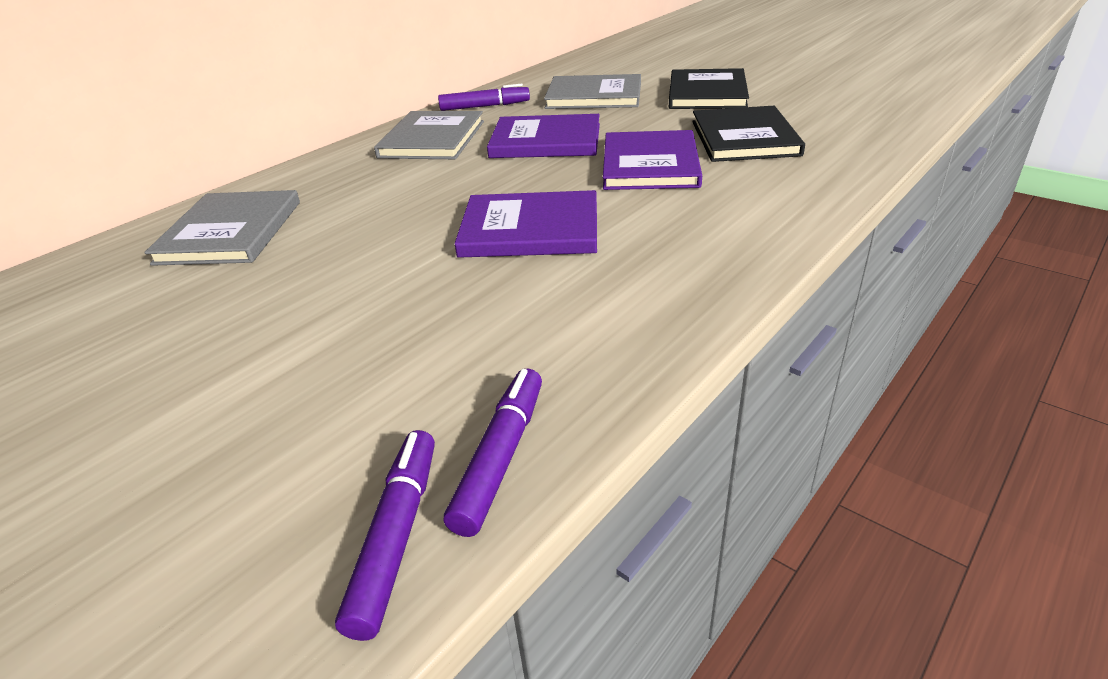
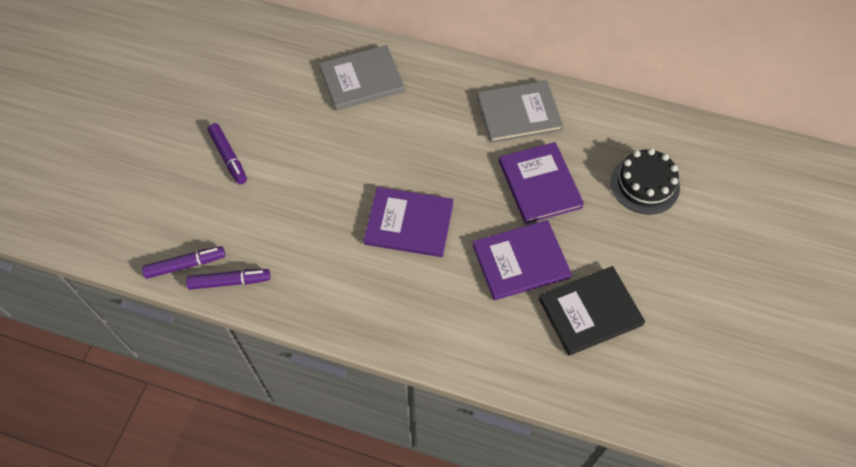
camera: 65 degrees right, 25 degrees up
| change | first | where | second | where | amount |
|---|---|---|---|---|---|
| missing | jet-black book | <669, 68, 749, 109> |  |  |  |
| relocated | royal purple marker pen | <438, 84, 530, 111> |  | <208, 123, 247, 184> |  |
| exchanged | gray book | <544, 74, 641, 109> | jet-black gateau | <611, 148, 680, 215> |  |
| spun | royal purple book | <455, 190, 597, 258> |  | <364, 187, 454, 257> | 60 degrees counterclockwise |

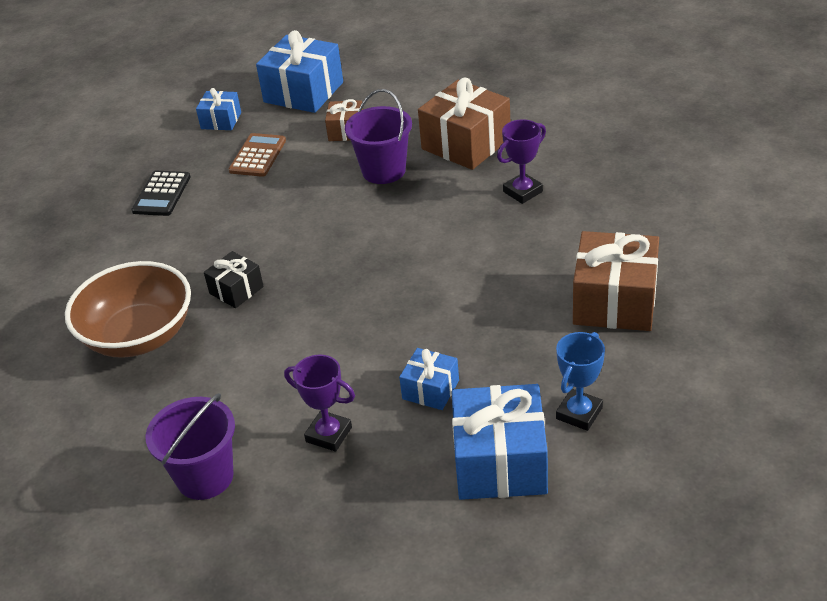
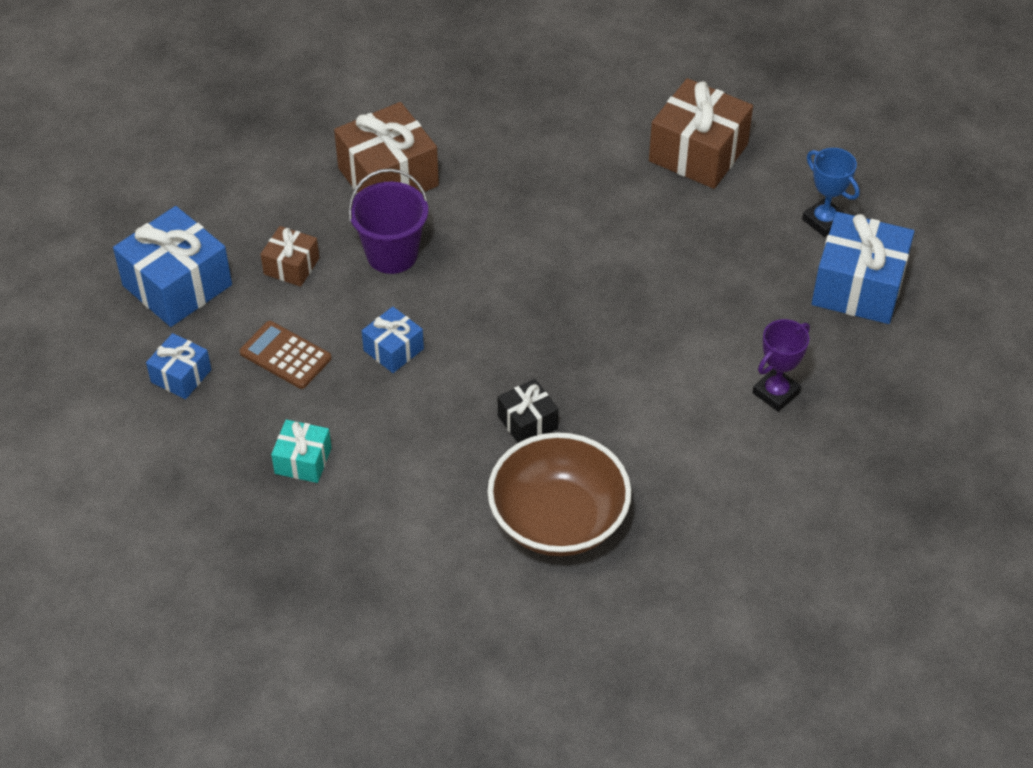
camera: 75 degrees left, 10 degrees up
| change | first | where | second | where | amount |
|---|---|---|---|---|---|
| missing | royal purple bucket | <146, 393, 235, 500> |  |  |  |
| missing | royal purple award cup | <497, 119, 546, 204> |  |  |  |
| relocated | royal blue present | <399, 348, 459, 410> |  | <362, 307, 424, 373> |  |
| exchanged | jet-black calculator | <131, 171, 191, 216> | aqua present | <271, 419, 332, 483> |  |

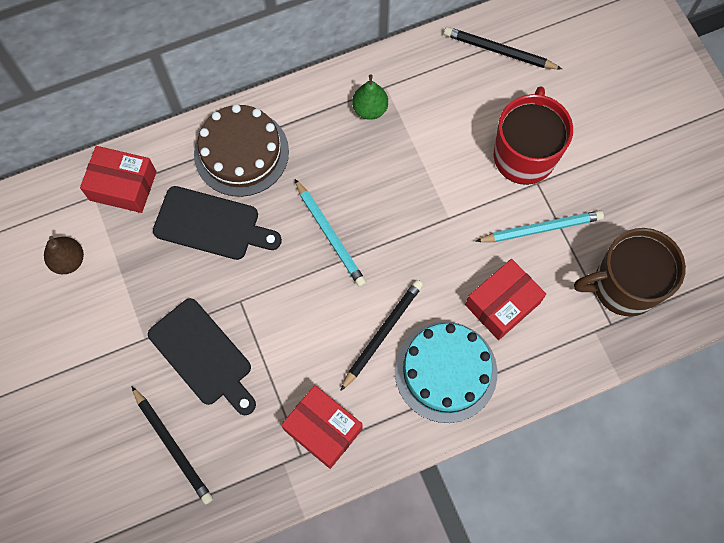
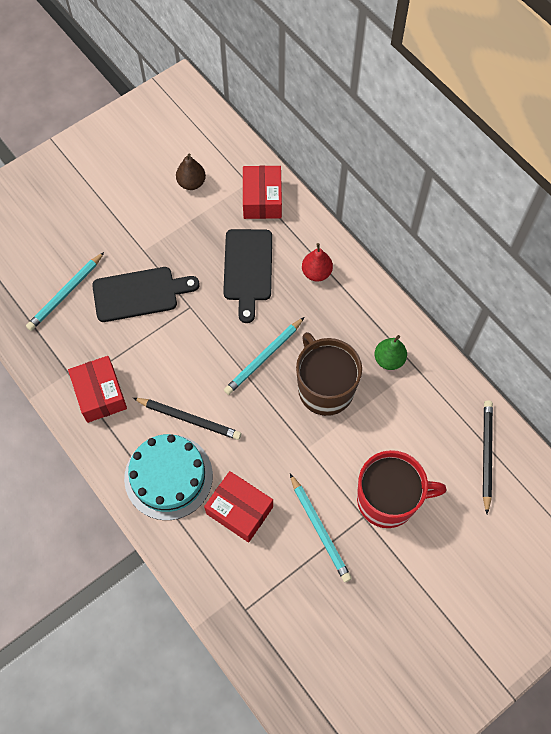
camera: 75 degrees right, 5 degrees down
| change | first | where | second | where | amount |
|---|---|---|---|---|---|
| relocated | dark brown coffee mug | <574, 228, 686, 316> |  | <296, 332, 362, 416> |  |
| exchanged | dark brown gateau | <194, 104, 289, 197> | crimson pear | <302, 243, 333, 281> |  |
| colour | jet-black wooden pencil | <131, 386, 213, 504> | aqua wooden pencil | <26, 252, 104, 331> |  |
| spun | jet-black bread board | <148, 298, 256, 415> |  | <92, 267, 200, 322> | 135 degrees counterclockwise |
| spun | crimson parcel | <281, 385, 363, 469> |  | <68, 356, 127, 423> | 45 degrees counterclockwise |

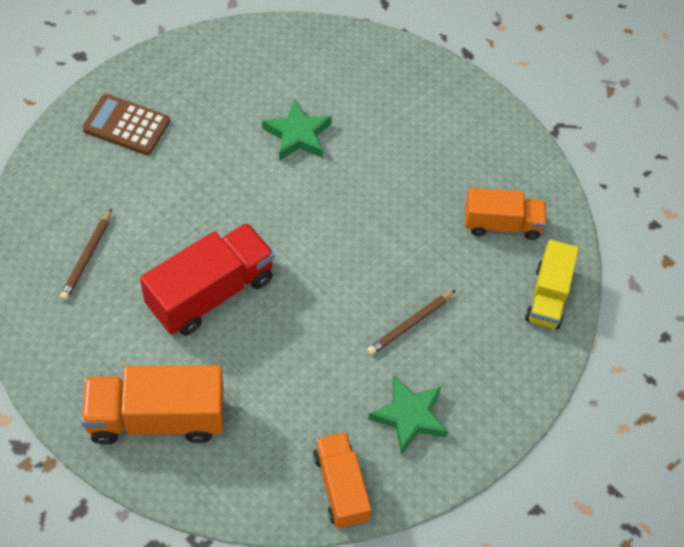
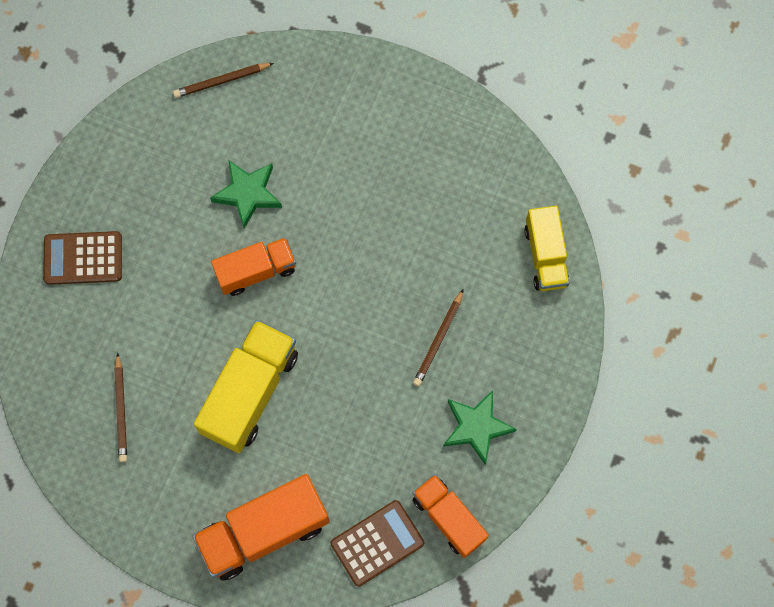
camera: 20 degrees left, 15 degrees up
| change | first | where | second | where | amount |
|---|---|---|---|---|---|
| appeared |  |  | dark brown wooden pencil | <173, 63, 274, 98> |  |
| appeared |  |  | dark brown calculator | <330, 500, 424, 587> |  |
| relocated | bright orange lorry | <465, 188, 547, 240> |  | <211, 237, 296, 296> |  |
| colour | crimson lorry | <140, 223, 275, 336> | golden lorry | <194, 320, 298, 453> |  |

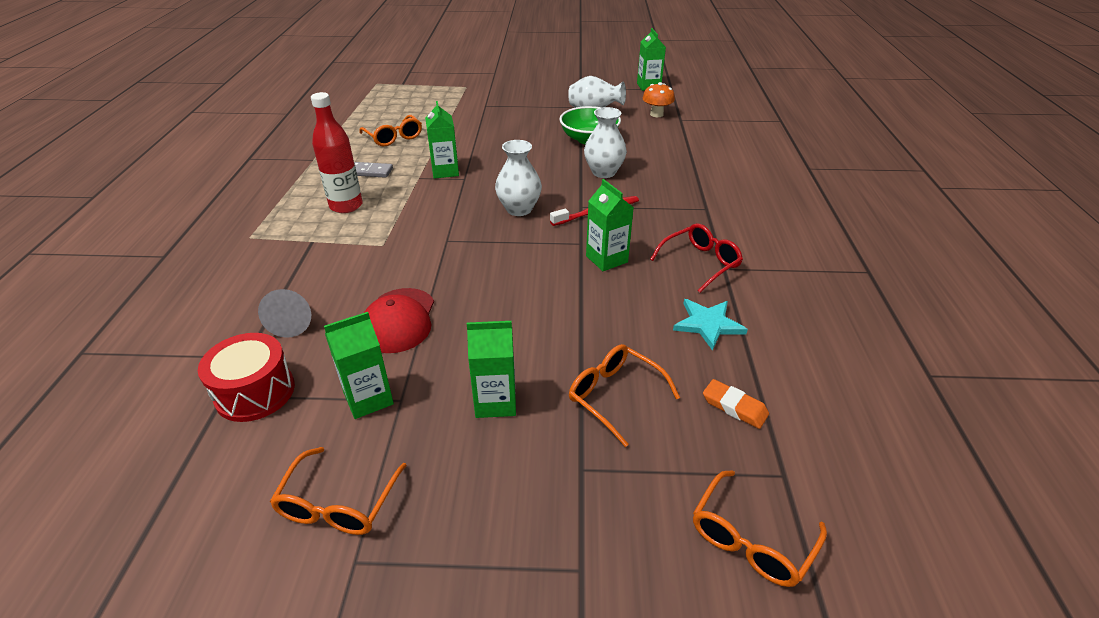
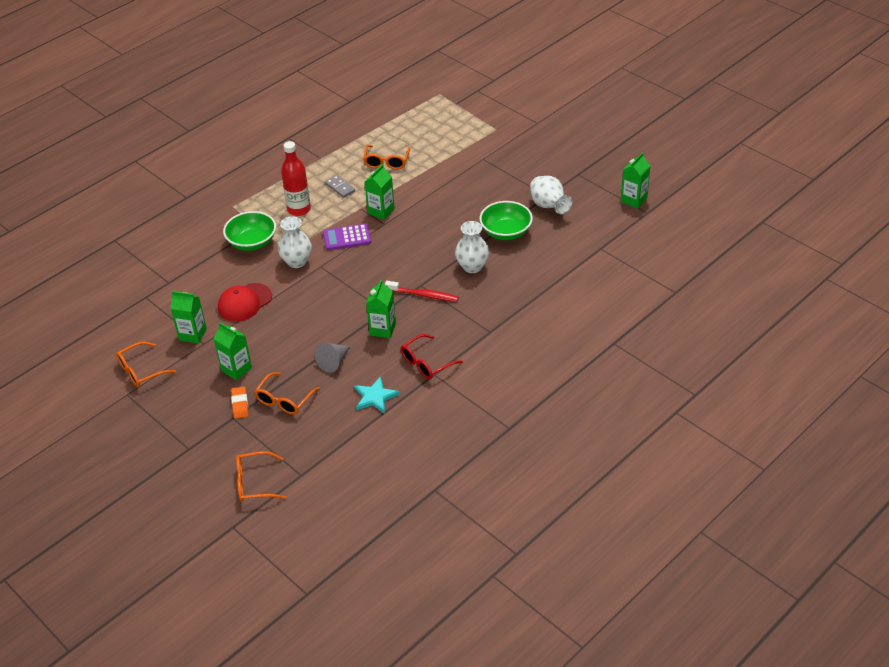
camera: 45 degrees right, 5 degrees up
| change | first | where | second | where | amount |
|---|---|---|---|---|---|
| missing | crimson toy drum | <198, 333, 295, 422> |  |  |  |
| missing | bright orange fungus | <642, 82, 675, 117> |  |  |  |
| appeared |  |  | green bowl | <223, 211, 276, 251> |  |
| appeared |  |  | royal purple calculator | <323, 224, 371, 250> |  |
| relocated | gray cone shape | <258, 289, 311, 338> |  | <315, 343, 350, 373> |  |
| relocated | snow-white flower vase | <495, 140, 542, 216> |  | <278, 216, 312, 268> |  |
| relocated | bright orange pencil eraser | <703, 379, 769, 429> |  | <231, 387, 249, 419> |  |
| spun | bright orange eyeglasses | <569, 344, 680, 447> |  | <255, 372, 320, 415> | 150 degrees counterclockwise |
| spun | crimson eyeglasses | <650, 223, 743, 293> |  | <401, 334, 463, 379> | 135 degrees clockwise |

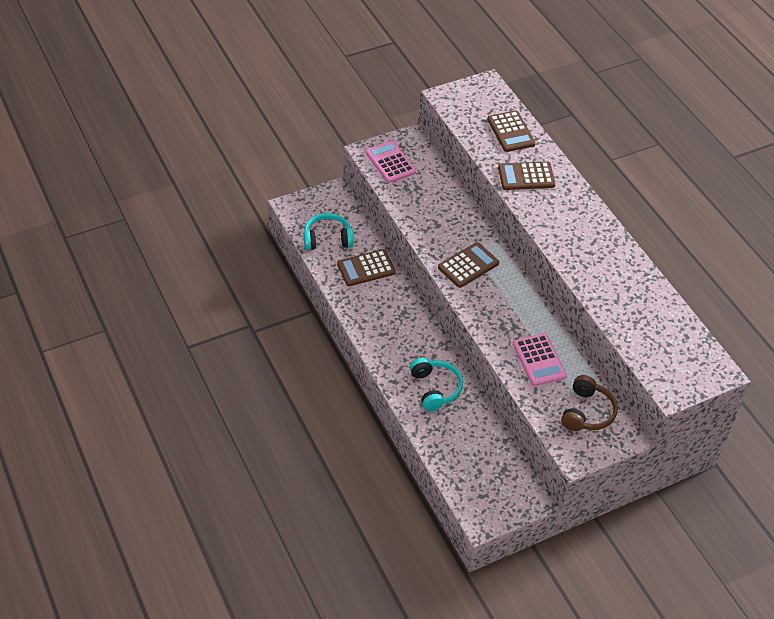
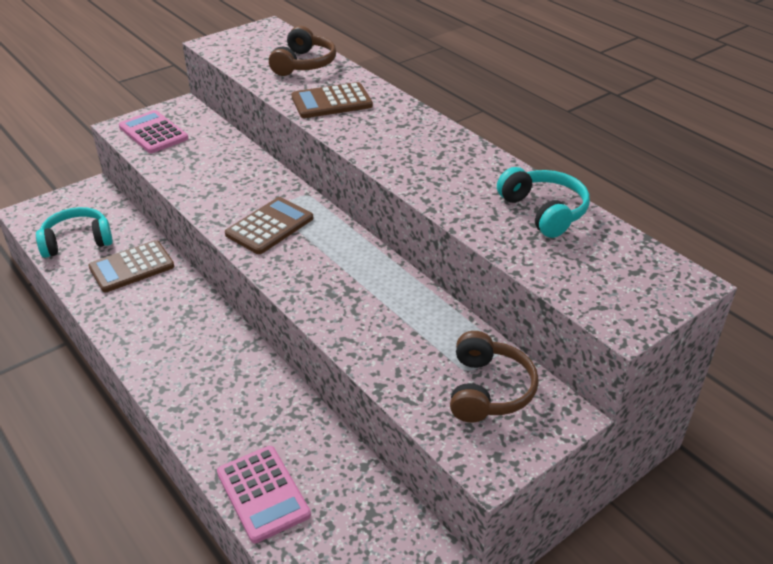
camera: 10 degrees left, 10 degrees down
| change | first | where | second | where | amount |
|---|---|---|---|---|---|
| relocated | aqua headphones | <410, 358, 463, 411> |  | <497, 167, 590, 238> |  |
| relocated | rosy calculator | <513, 333, 567, 386> |  | <217, 446, 311, 543> |  |
| exchanged | dark brown calculator | <487, 110, 536, 152> | dark brown headphones | <269, 26, 336, 76> |  |

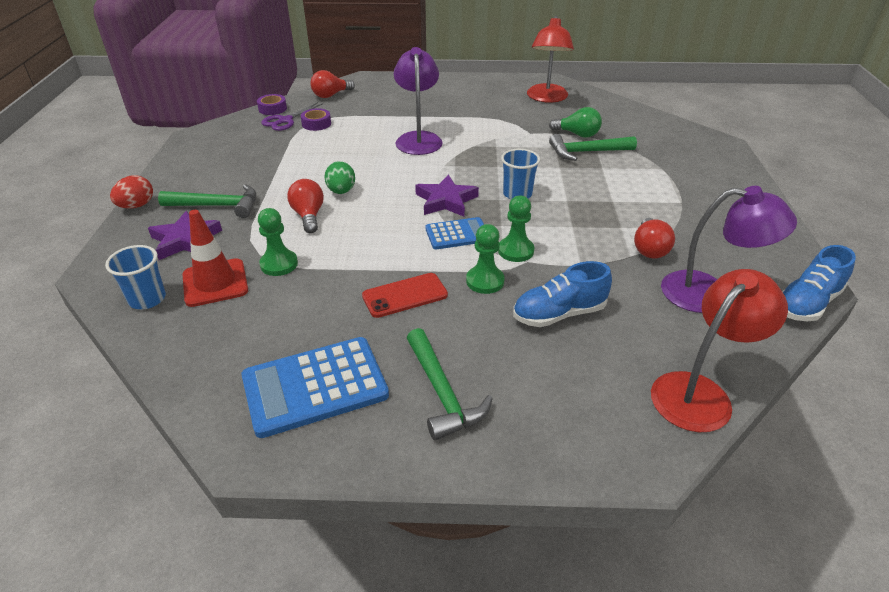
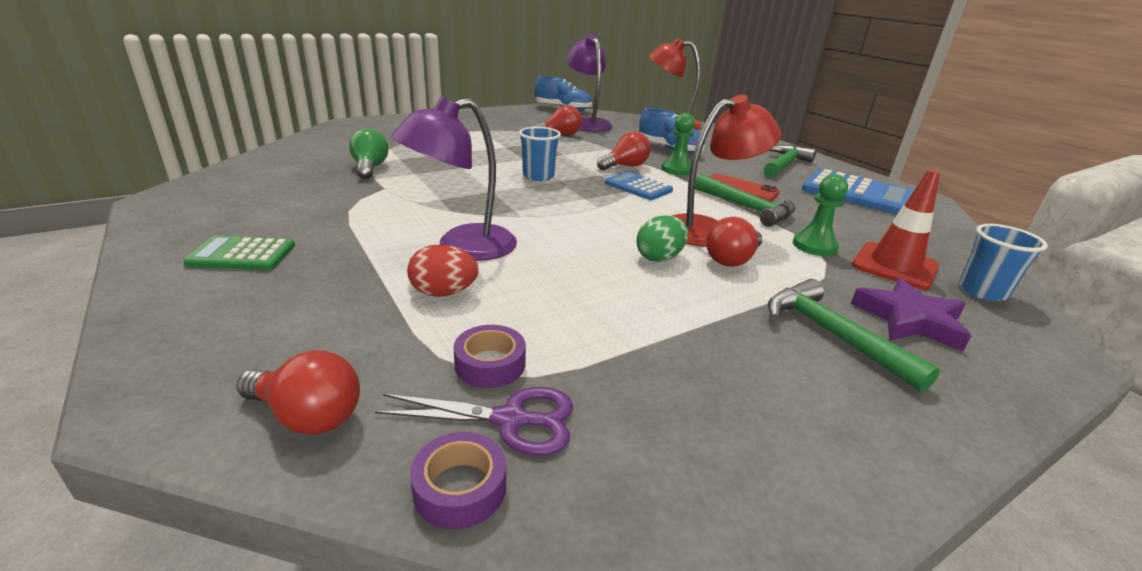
camera: 125 degrees left, 10 degrees down
| change | first | where | second | where | amount |
|---|---|---|---|---|---|
| missing | royal purple star | <415, 174, 479, 216> |  |  |  |
| appeared |  |  | green calculator | <183, 236, 295, 270> |  |
| relocated | crimson toy egg | <110, 175, 153, 209> |  | <407, 244, 479, 297> |  |
| relocated | crimson desk lamp | <527, 16, 574, 103> |  | <672, 95, 781, 247> |  |
| relocated | green claw hammer | <549, 134, 637, 161> |  | <695, 174, 796, 227> |  |
| exchanged | green game pawn | <498, 195, 534, 262> | crimson light bulb | <597, 132, 651, 170> |  |

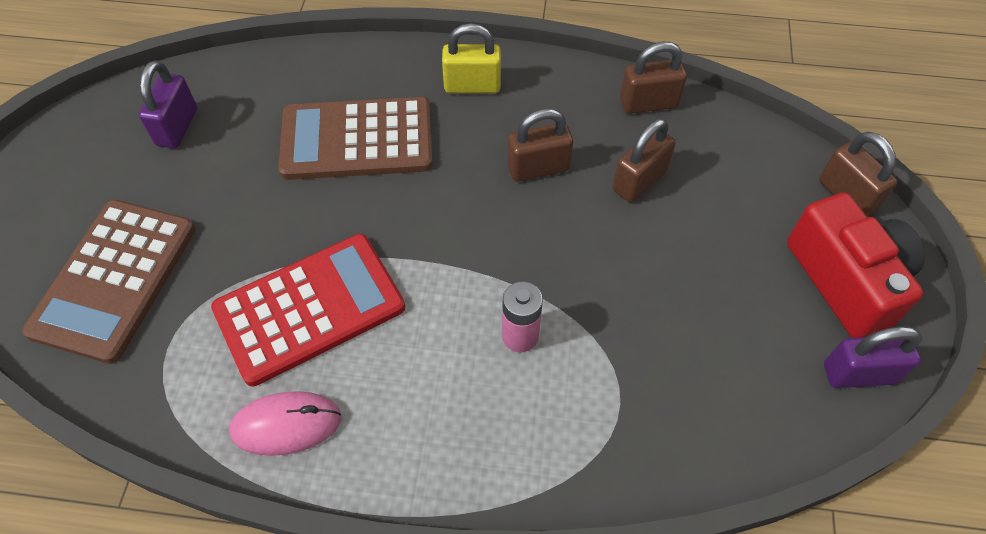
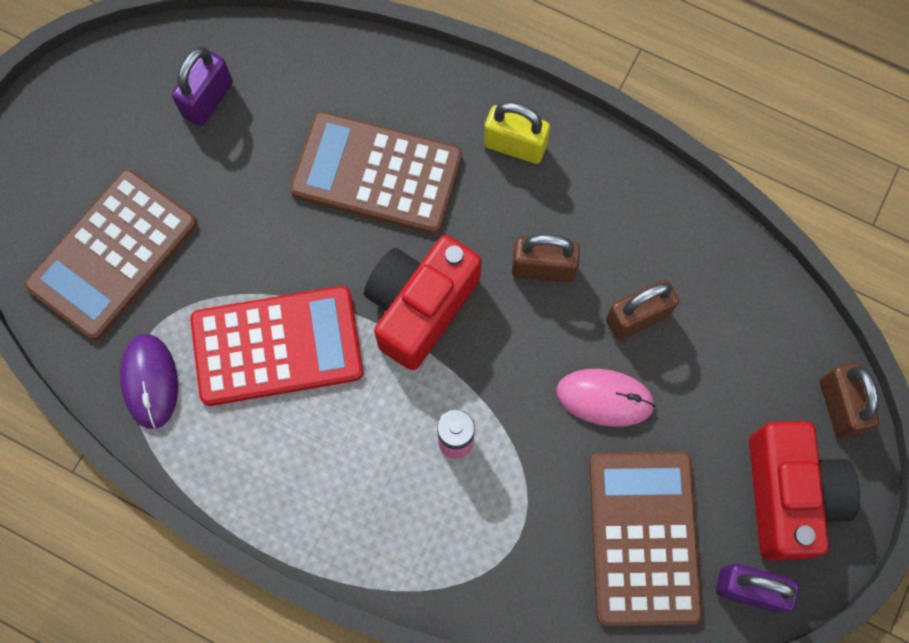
camera: 20 degrees right, 15 degrees up
| change | first | where | second | where | amount |
|---|---|---|---|---|---|
| missing | dark brown padlock | <620, 42, 687, 114> |  |  |  |
| appeared |  |  | royal purple computer mouse | <120, 334, 178, 429> |  |
| appeared |  |  | crimson compact camera | <364, 235, 481, 370> |  |
| appeared |  |  | dark brown calculator | <589, 451, 703, 626> |  |
| relocated | rosy computer mouse | <229, 391, 341, 456> |  | <556, 369, 655, 427> |  |

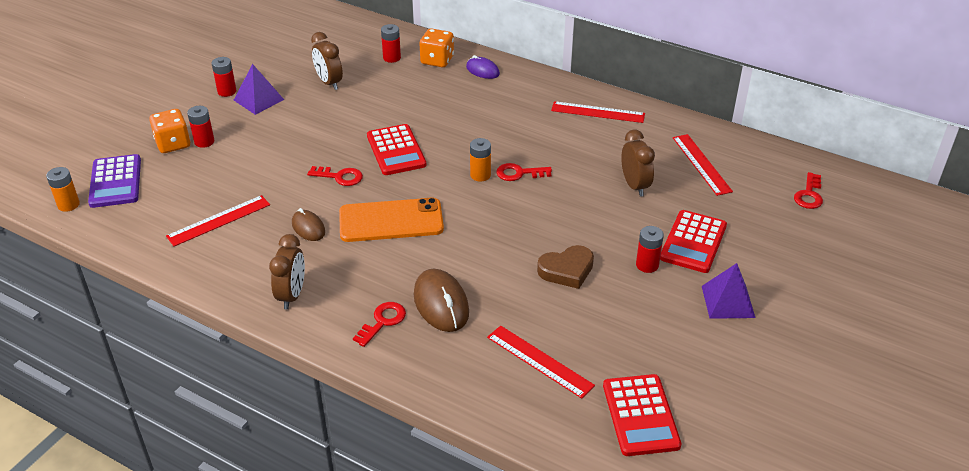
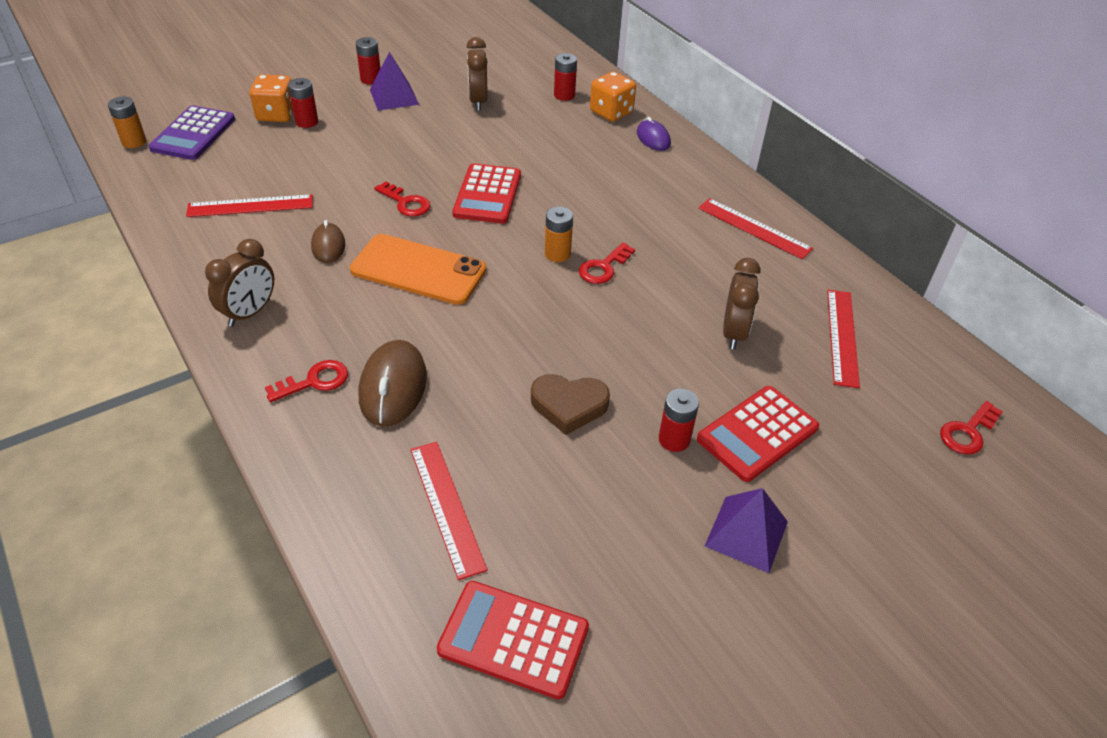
camera: 25 degrees right, 5 degrees up
| change | first | where | second | where | amount |
|---|---|---|---|---|---|
| spun | crimson key | <496, 163, 552, 181> |  | <579, 242, 635, 284> | 75 degrees counterclockwise |
| spun | crimson calculator | <603, 374, 681, 456> |  | <437, 581, 589, 699> | 90 degrees clockwise |

